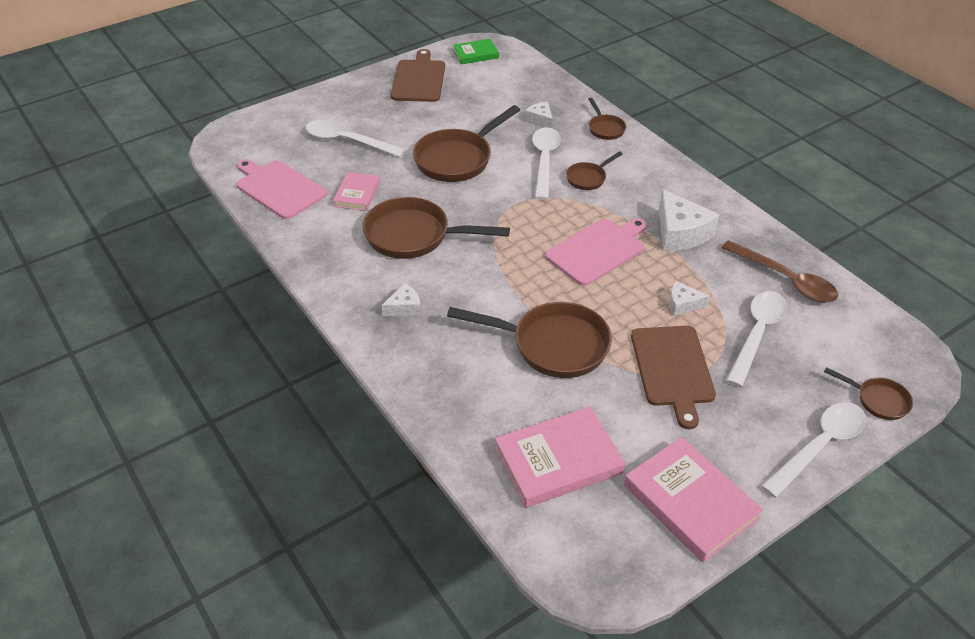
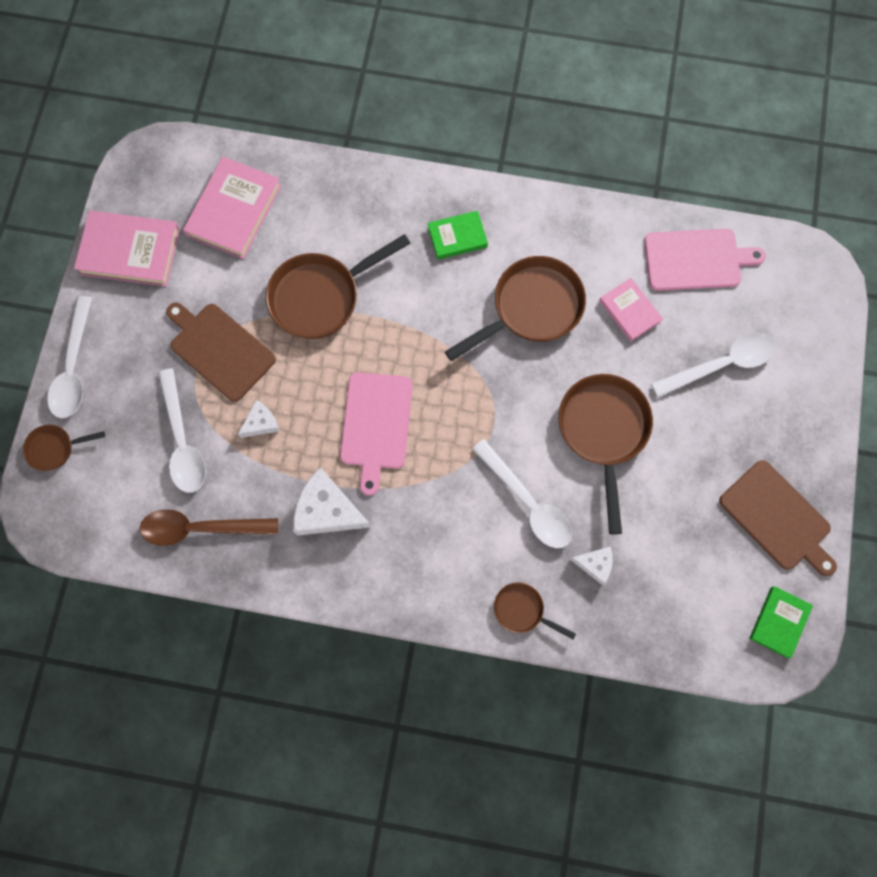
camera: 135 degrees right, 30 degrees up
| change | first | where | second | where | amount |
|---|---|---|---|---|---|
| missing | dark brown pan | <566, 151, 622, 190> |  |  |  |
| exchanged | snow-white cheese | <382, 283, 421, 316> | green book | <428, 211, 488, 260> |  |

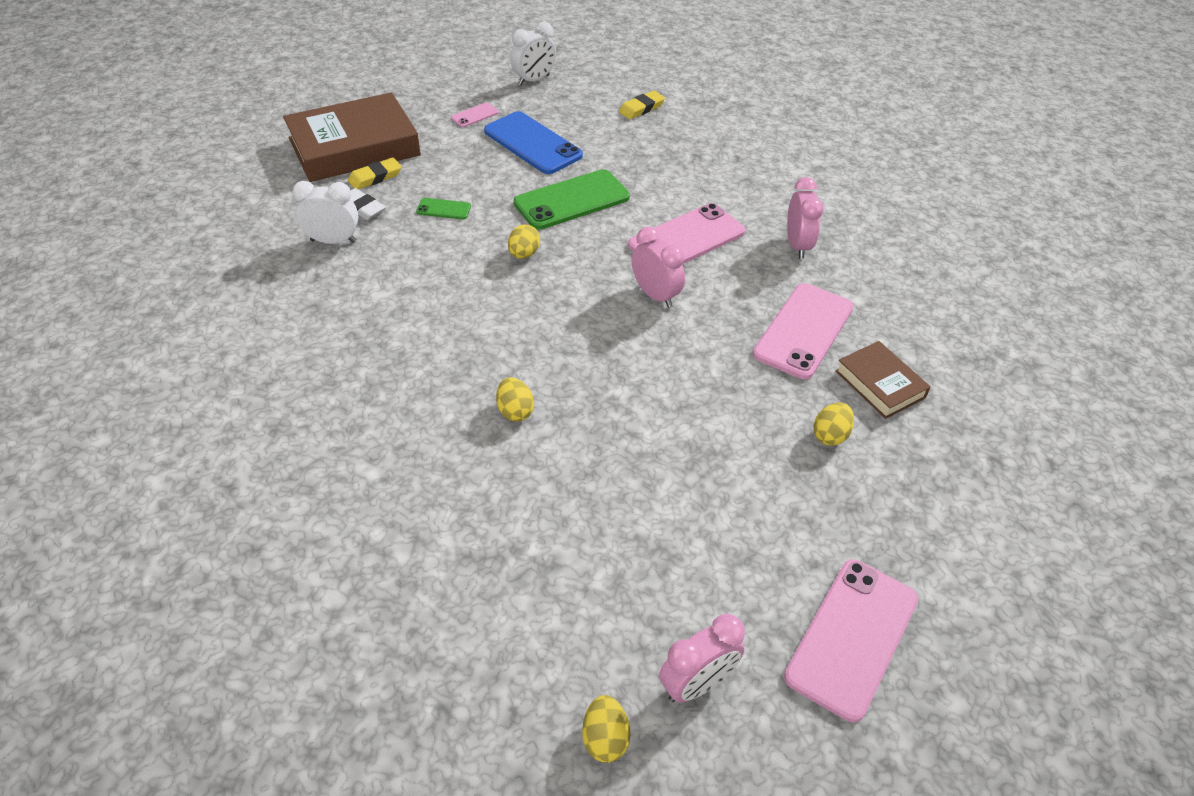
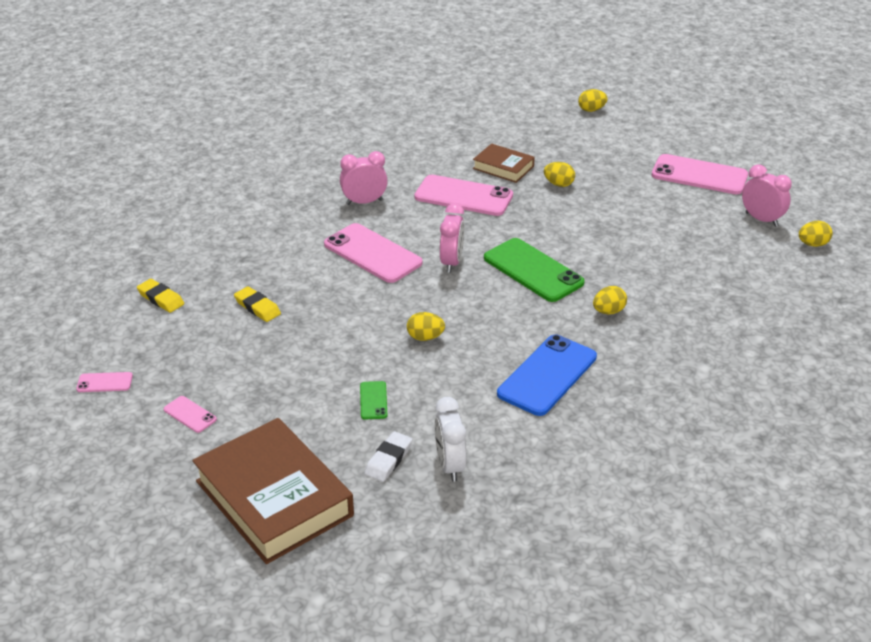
camera: 100 degrees left, 10 degrees down
| change | first | where | second | where | amount |
|---|---|---|---|---|---|
| appeared |  |  | golden toy egg | <578, 89, 608, 112> |  |
| relocated | golden pencil eraser | <348, 157, 402, 189> |  | <234, 286, 281, 322> |  |
| relocated | royal blue mobile phone | <484, 111, 583, 174> |  | <497, 335, 597, 416> |  |
| relocated | green mobile phone | <514, 169, 630, 230> |  | <484, 238, 585, 302> |  |
| exchanged | snow-white alarm clock | <510, 22, 556, 85> | rosy mobile phone | <76, 372, 133, 392> |  |
| spun | rosy alarm clock | <632, 226, 685, 308> |  | <440, 203, 464, 273> | 150 degrees clockwise |
| spun | dark brown book | <835, 341, 931, 419> |  | <473, 143, 535, 183> | 75 degrees clockwise |

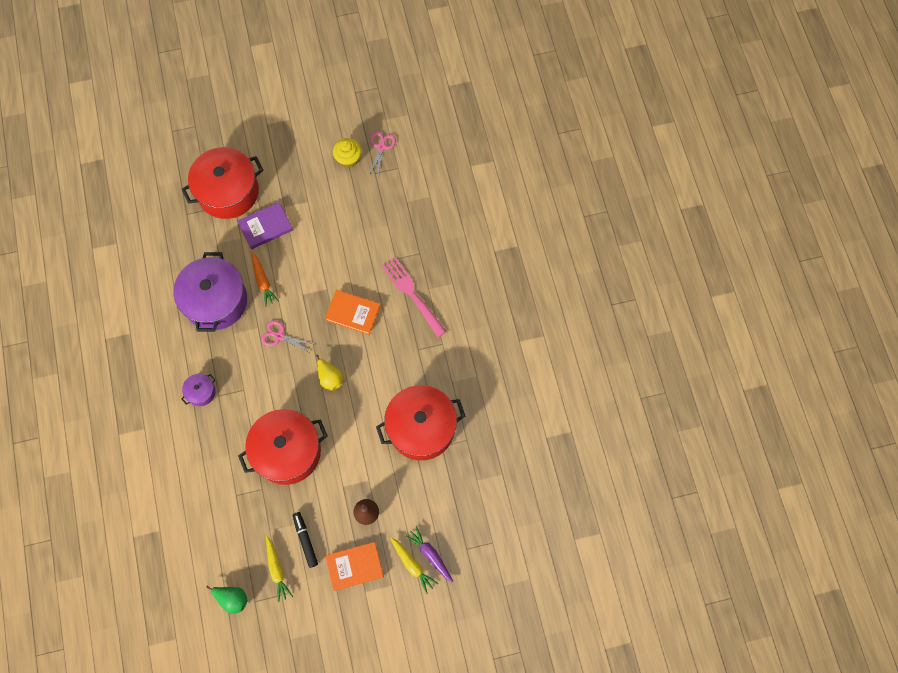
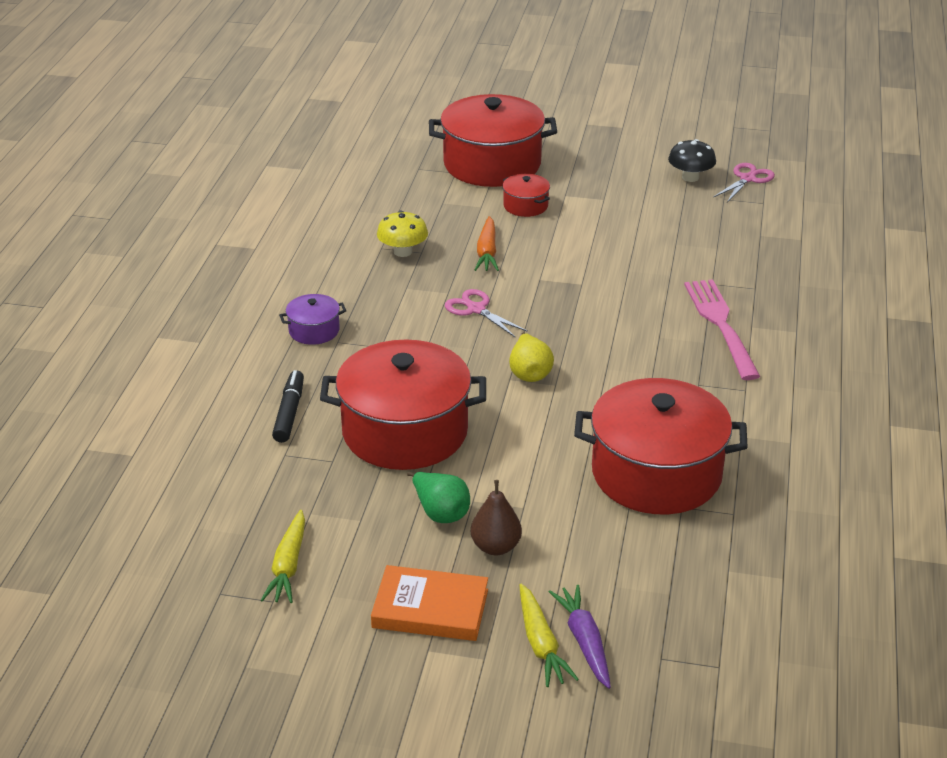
camera: 25 degrees right, 35 degrees down
| change | first | where | second | where | amount |
|---|---|---|---|---|---|
| missing | bright orange book | <325, 290, 381, 335> |  |  |  |
| relocated | green pear | <206, 586, 247, 614> |  | <407, 472, 470, 523> |  |
| relocated | jet-black marker pen | <293, 512, 318, 568> |  | <272, 370, 304, 443> |  |
| exchanged | royal purple stockpot | <174, 252, 247, 332> | golden fungus | <377, 210, 428, 257> |  |
| exchanged | royal purple book | <238, 202, 293, 249> | crimson stockpot | <502, 174, 550, 217> |  |
| exchanged | golden muffin | <333, 138, 362, 168> | jet-black fungus | <668, 139, 716, 182> |  |

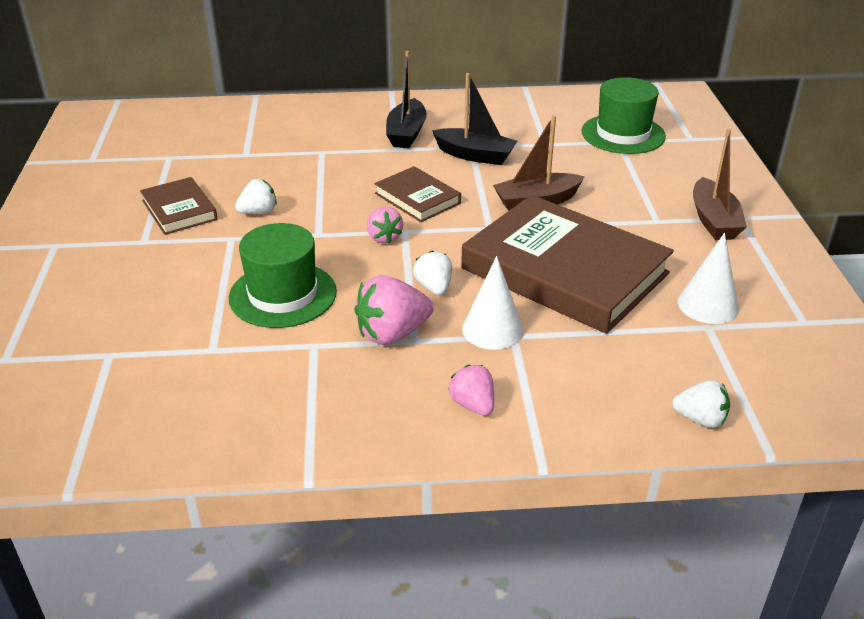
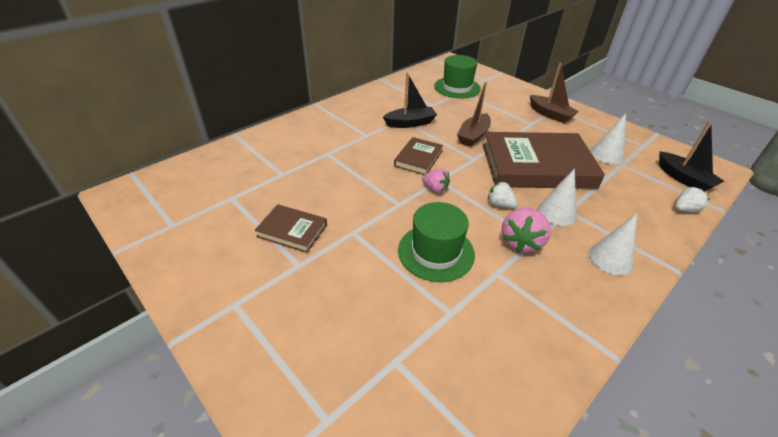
camera: 40 degrees left, 5 degrees up
| change | first | where | second | where | amount |
|---|---|---|---|---|---|
| missing | snow-white strawberry | <235, 179, 277, 214> |  |  |  |
| relocated | jet-black toy boat | <386, 51, 427, 148> |  | <659, 121, 725, 192> |  |
| exchanged | rosy strawberry | <448, 365, 494, 416> | snow-white cone shape | <589, 214, 637, 275> |  |
| spun | dark brown book | <374, 166, 461, 222> |  | <394, 137, 443, 175> | 75 degrees counterclockwise |

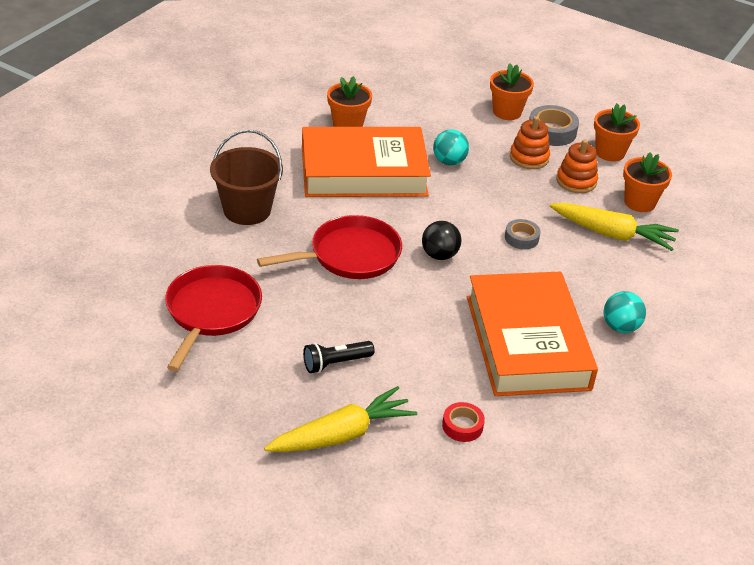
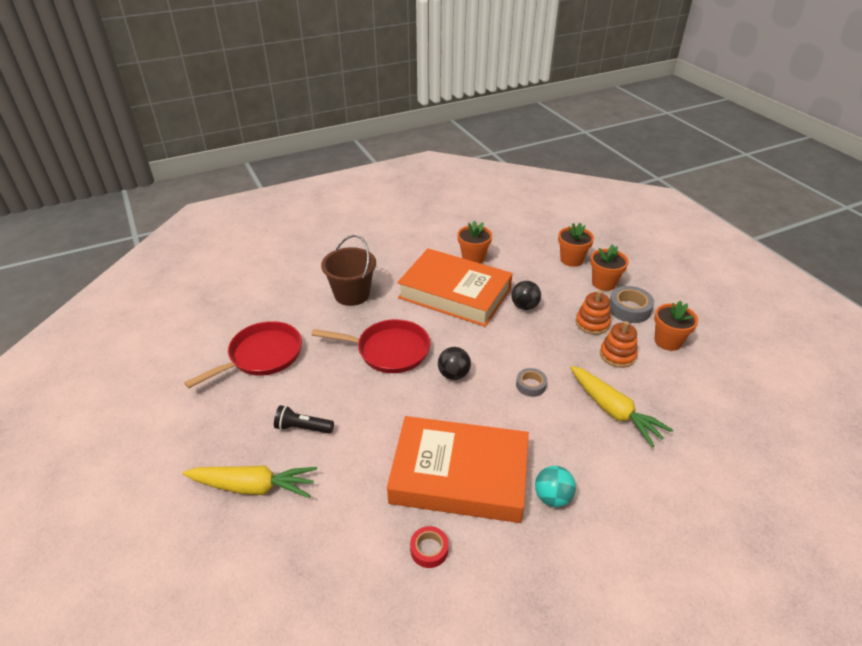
camera: 35 degrees right, 0 degrees up
| change | first | where | second | where | amount |
|---|---|---|---|---|---|
| relocated | crimson roll of tape | <442, 402, 485, 442> |  | <410, 526, 449, 568> |  |
| relocated | bright orange flower pot | <623, 152, 672, 212> |  | <558, 222, 594, 267> |  |
| colour | aqua sphere | <433, 129, 469, 166> | jet-black sphere | <512, 281, 541, 310> |  |
| spun | bright orange book | <467, 272, 598, 396> |  | <387, 416, 529, 523> | 75 degrees clockwise |

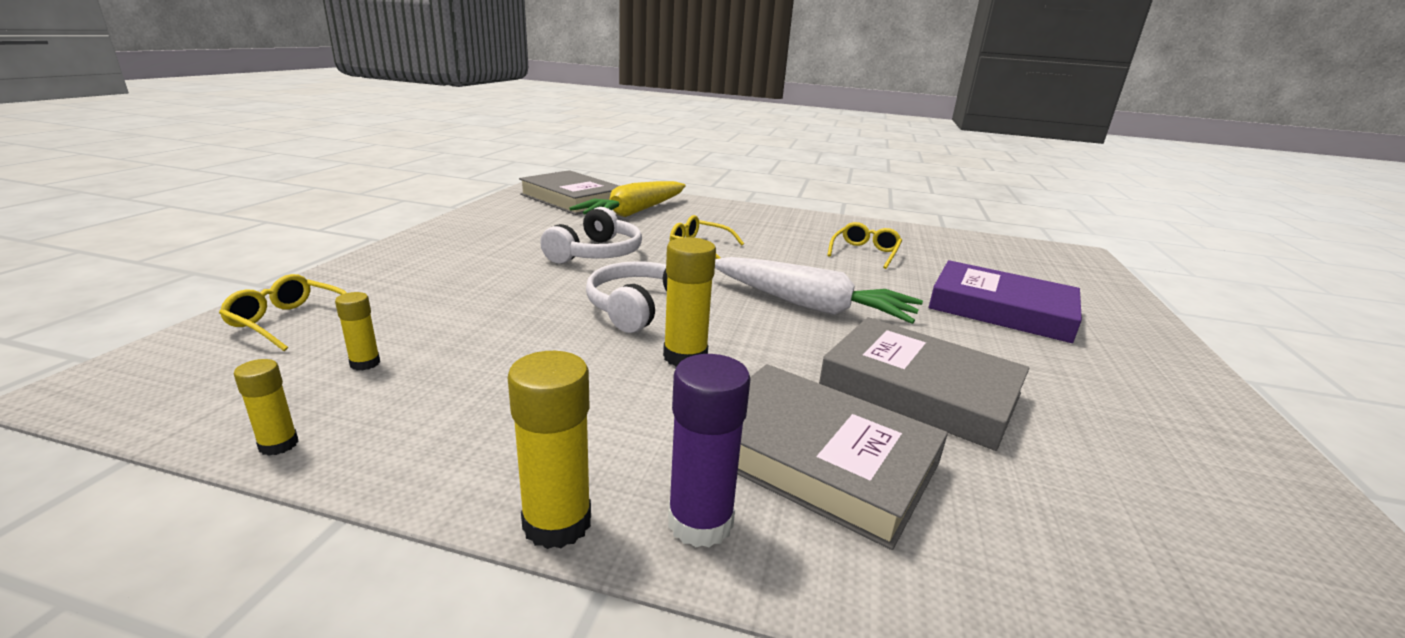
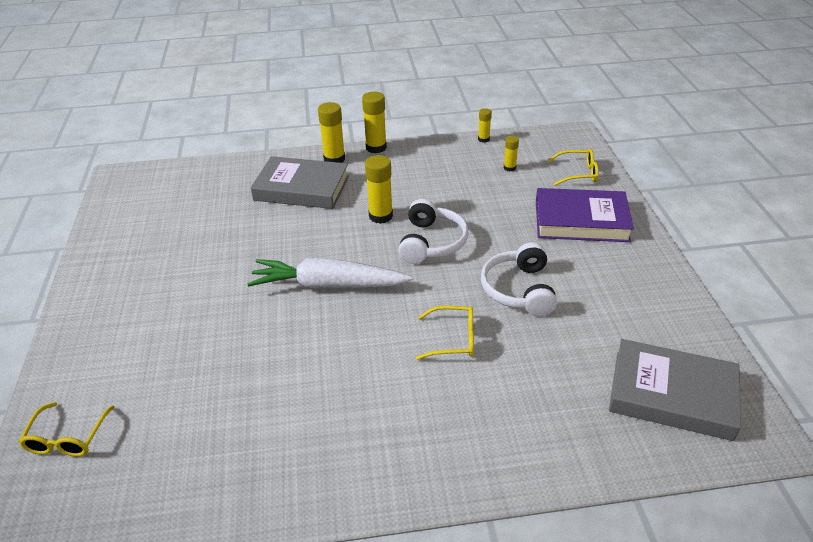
camera: 160 degrees right, 15 degrees up
| change | first | where | second | where | amount |
|---|---|---|---|---|---|
| missing | golden carrot | <569, 181, 686, 217> |  |  |  |
| missing | gray book | <819, 317, 1030, 451> |  |  |  |
| relocated | golden eyeglasses | <827, 222, 902, 269> |  | <19, 402, 114, 457> |  |
| relocated | royal purple book | <929, 260, 1082, 343> |  | <536, 188, 634, 242> |  |
| colour | royal purple stick of glue | <668, 354, 751, 547> | golden stick of glue | <318, 102, 345, 163> |  |

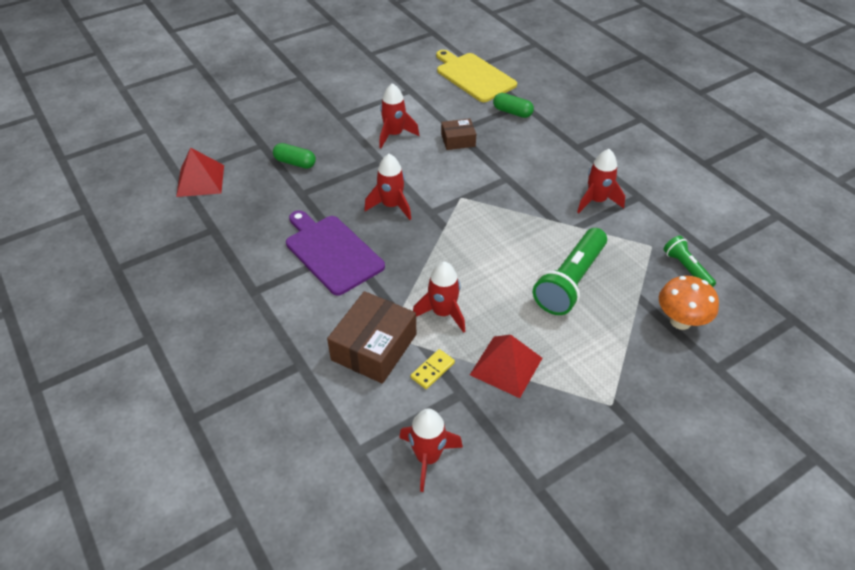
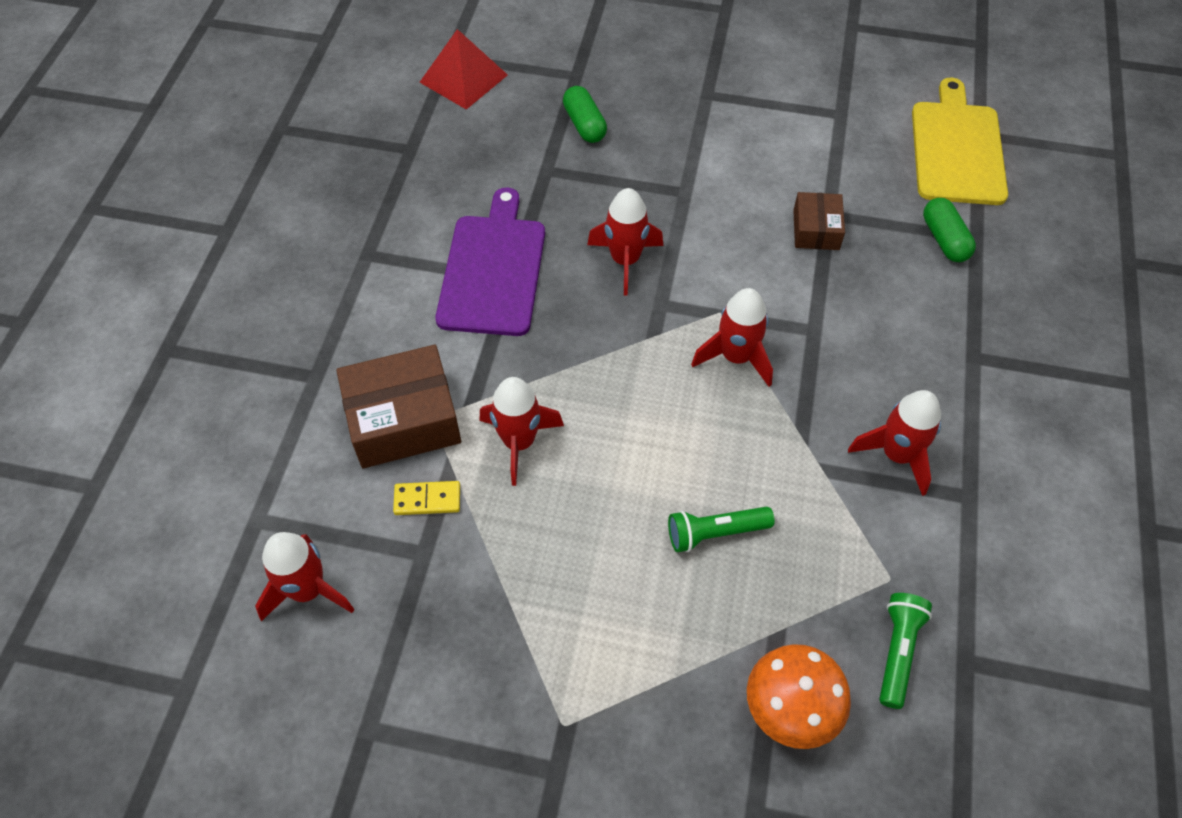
camera: 45 degrees right, 10 degrees up
| change | first | where | second | where | amount |
|---|---|---|---|---|---|
| missing | crimson solid pyramid | <470, 335, 542, 398> |  |  |  |
| relocated | crimson rocket | <379, 83, 419, 148> |  | <691, 288, 773, 387> |  |
| spun | dark brown parcel | <441, 118, 476, 150> |  | <793, 192, 845, 250> | 60 degrees clockwise |
| size | green pocket torch | <533, 228, 607, 315> |  | <668, 507, 775, 552> | x0.55 |

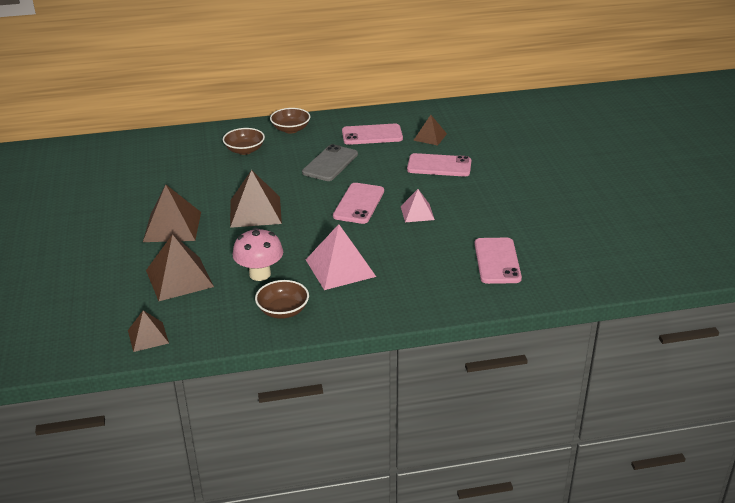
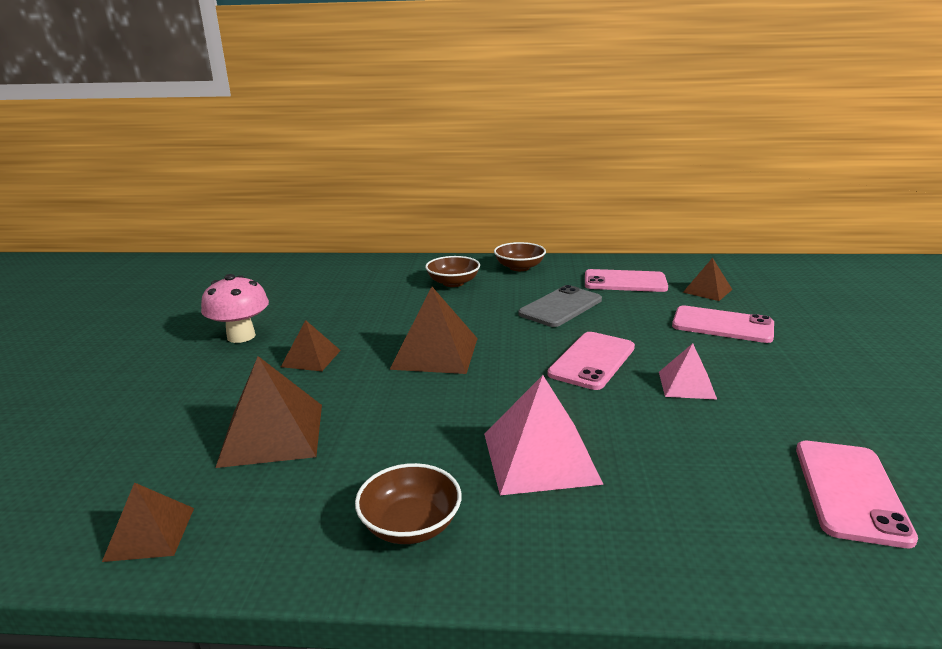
camera: 15 degrees right, 10 degrees down
| change | first | where | second | where | amount |
|---|---|---|---|---|---|
| relocated | rosy fungus | <233, 228, 283, 281> |  | <201, 274, 269, 343> |  |
| size | dark brown solid pyramid | <143, 185, 201, 242> |  | <281, 320, 341, 371> | x0.59 |

